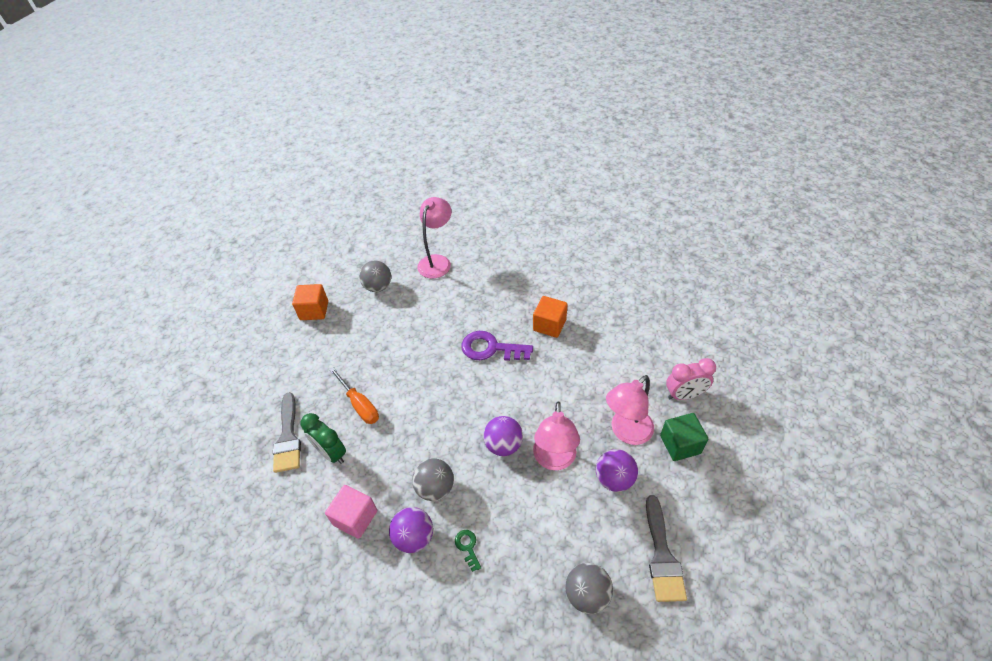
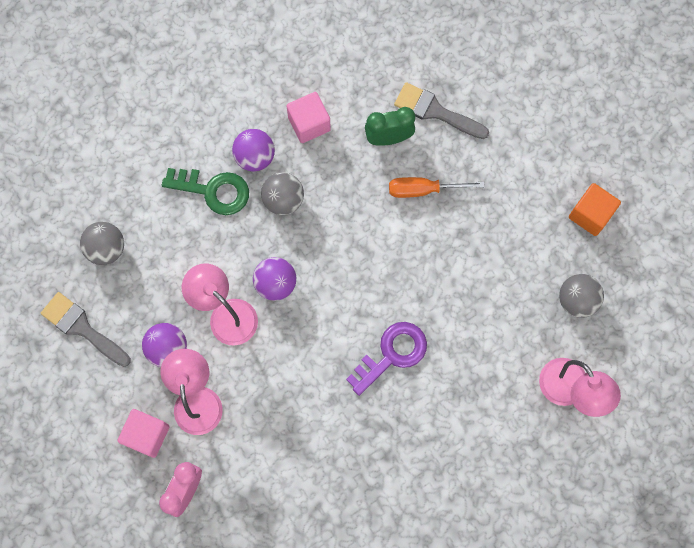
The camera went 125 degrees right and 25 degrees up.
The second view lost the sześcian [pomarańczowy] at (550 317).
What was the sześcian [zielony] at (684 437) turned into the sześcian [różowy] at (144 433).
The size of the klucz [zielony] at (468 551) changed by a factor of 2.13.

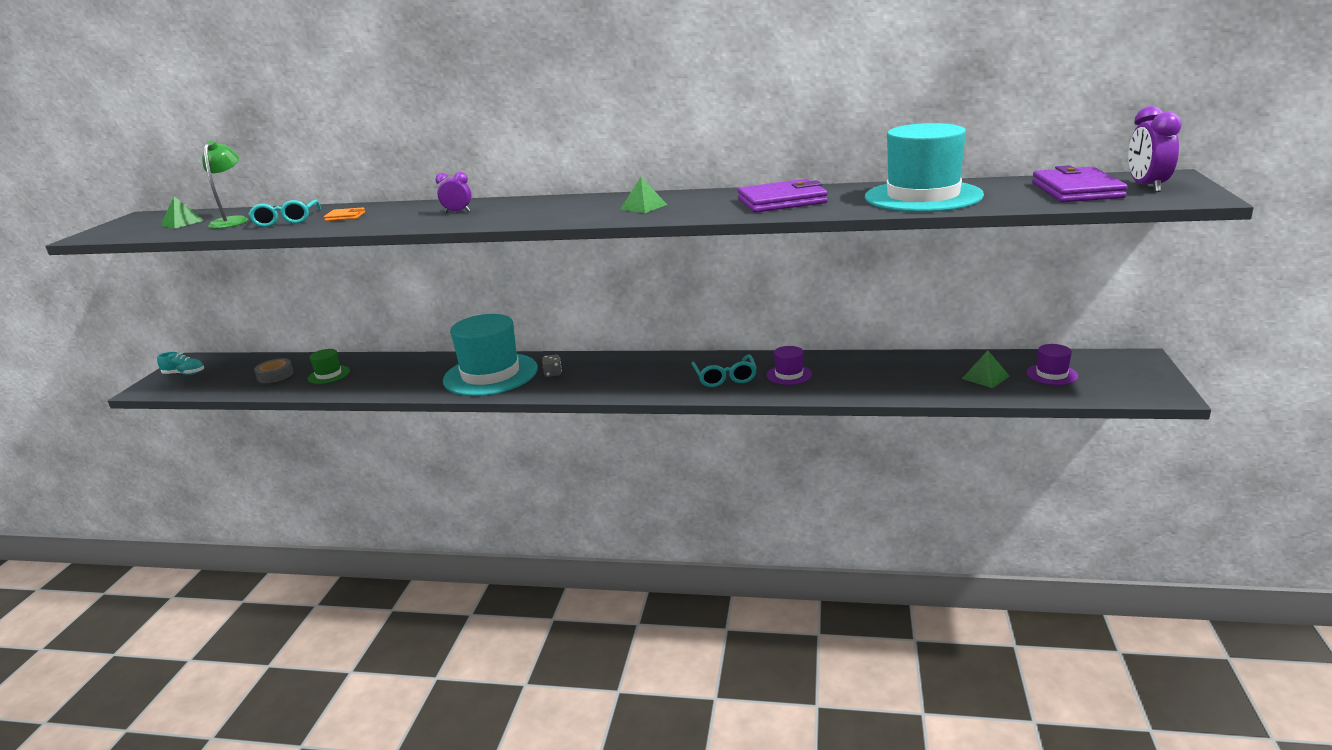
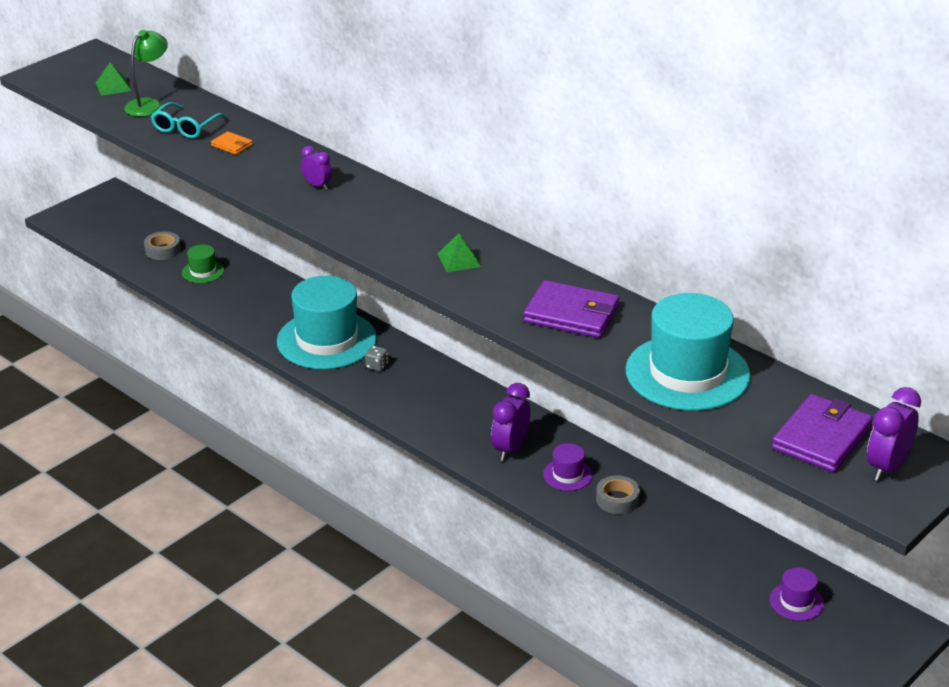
The camera went 30 degrees right and 10 degrees up.
The second view lost the piramida [zielony] at (986 369).
The second view lost the but [turkusowy] at (180 363).
Where the okulary [turkusowy] stood at (724 370), the budzik [fioletowy] came to stand at (510 422).
The second view gained the taśma klejąca [szary] at (618 494).

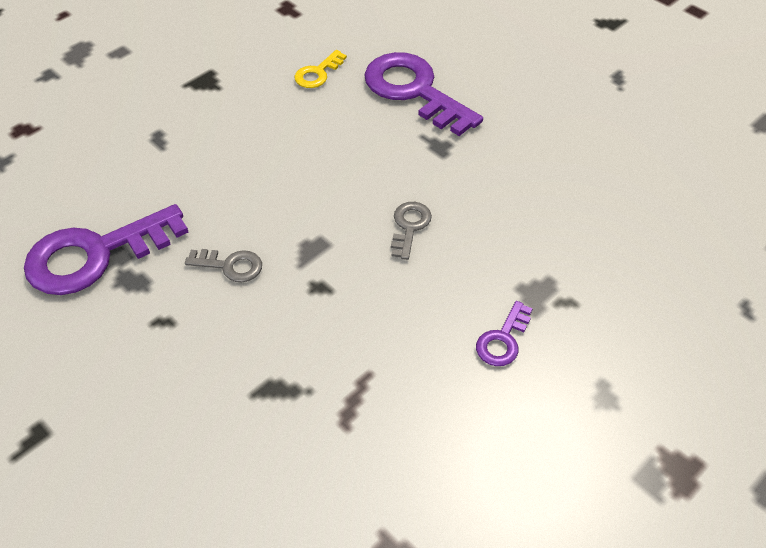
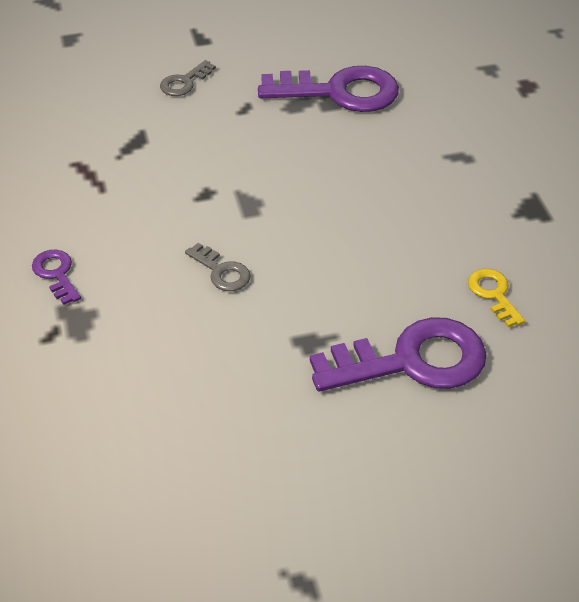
The camera went 120 degrees right and 5 degrees down.
The klucz [fioletowy] at (106 249) ended up facing another way, 90 degrees clockwise from before.
The klucz [szary] ended up elsewhere, having gone from (223 265) to (188 78).

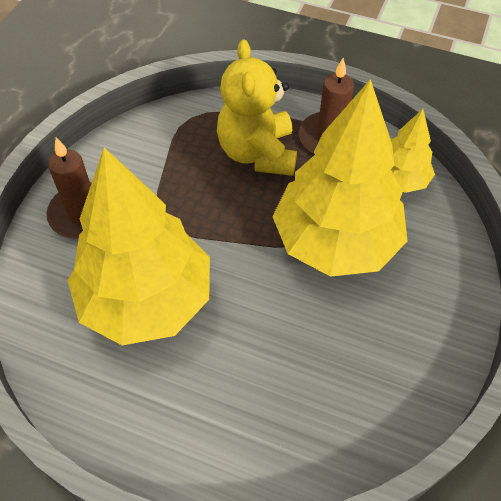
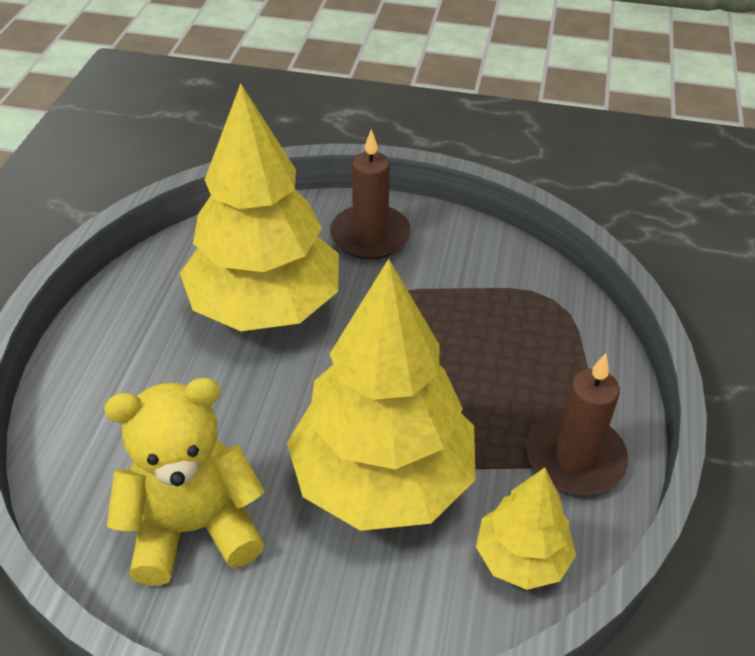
The camera went 80 degrees right and 10 degrees down.
The miś [żółty] ended up elsewhere, having gone from (257 107) to (184 482).

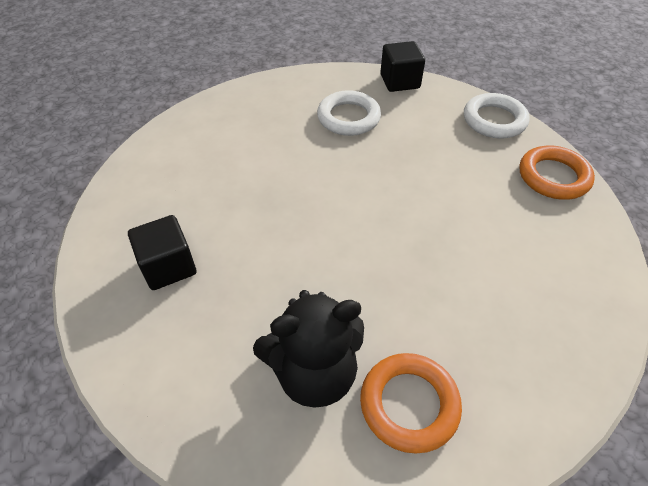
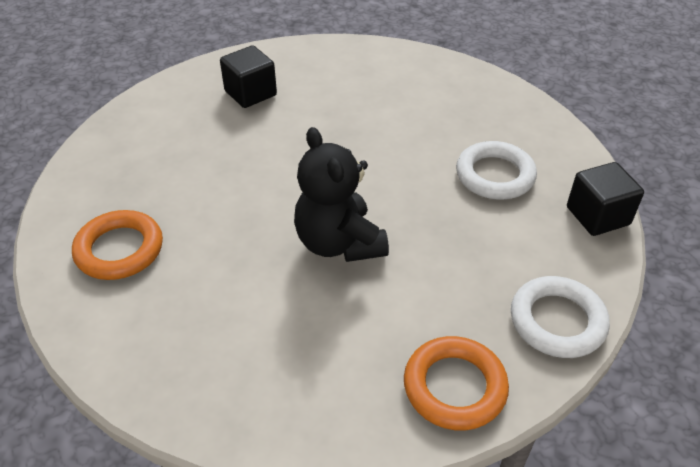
The camera went 80 degrees right and 5 degrees down.
The miś [czarny] ended up elsewhere, having gone from (308 349) to (341 194).

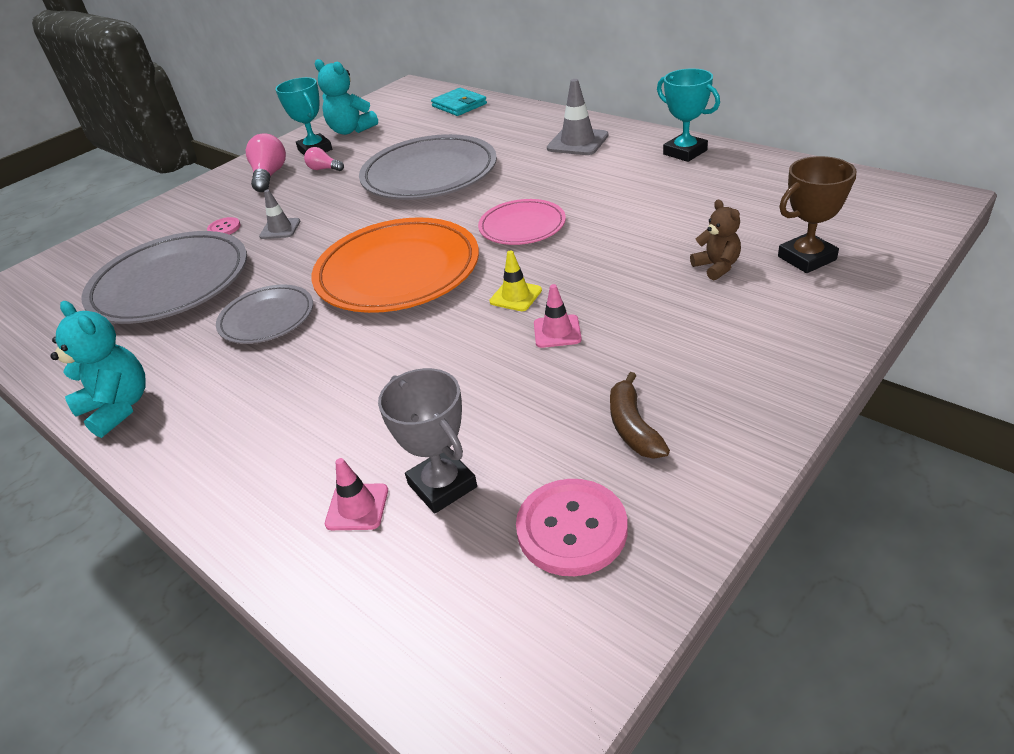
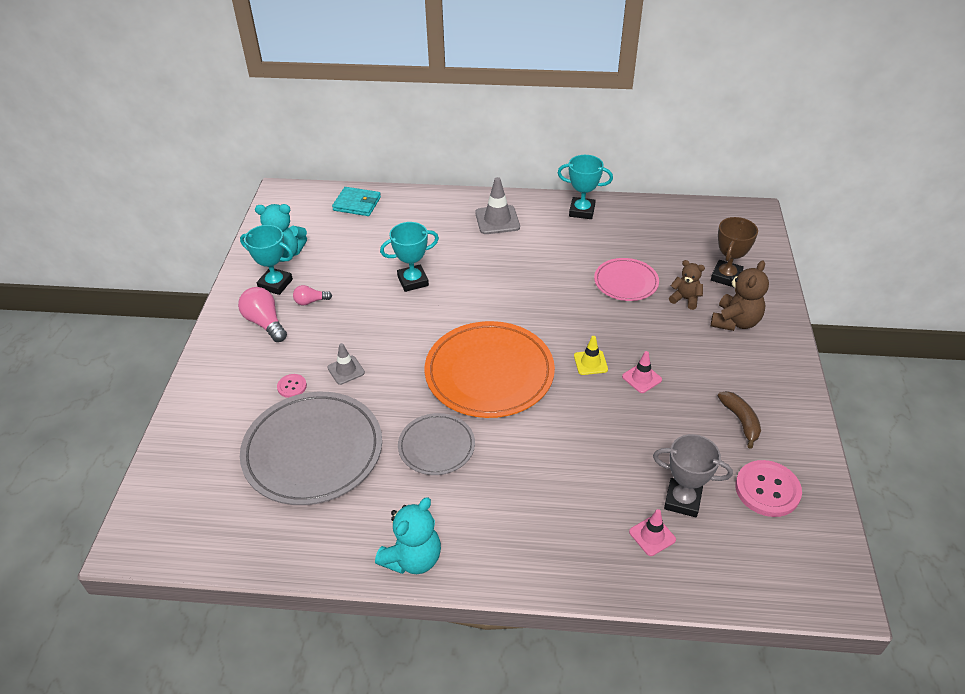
The camera went 40 degrees left and 5 degrees up.
Where the talerz [szary] stood at (428 167), the puchar [turkusowy] came to stand at (409 257).
The talerz [różowy] ended up elsewhere, having gone from (522 222) to (626 279).
The miś [turkusowy] at (98 369) ended up facing another way, 120 degrees clockwise from before.
The banan [brązowy] at (640 415) ended up facing another way, 150 degrees counterclockwise from before.
The second view gained the miś [brązowy] at (740 295).

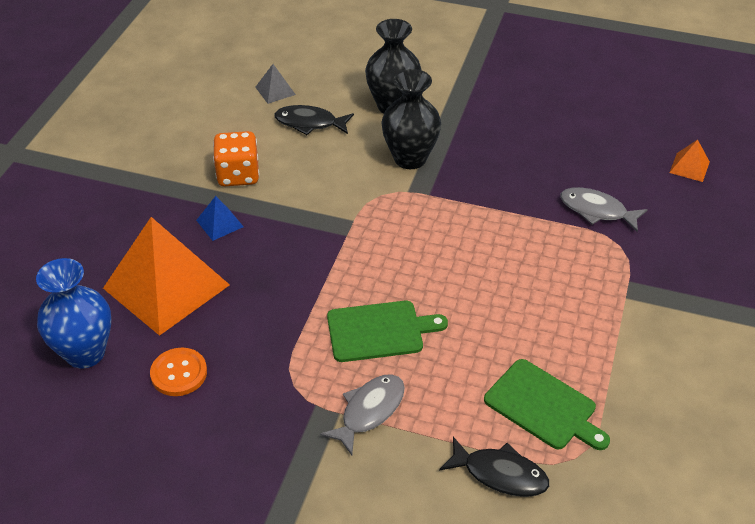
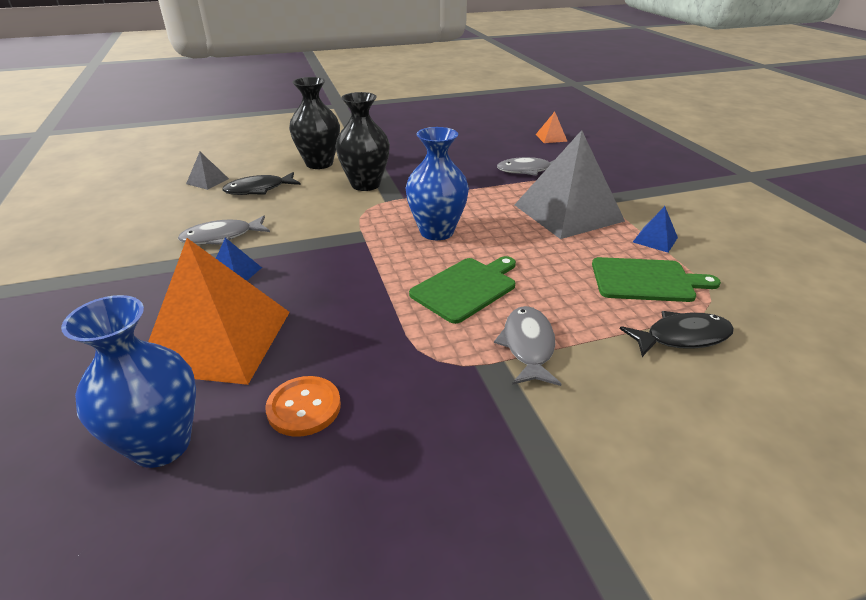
The camera went 35 degrees left and 10 degrees down.
Where the kostka do gry [pomarańczowy] stood at (236 159), the ryba [szary] came to stand at (224 230).
The second view gained the wazon [niebieski] at (437 183).
The second view gained the piramida [szary] at (570 184).
The second view gained the piramida [niebieski] at (655 229).

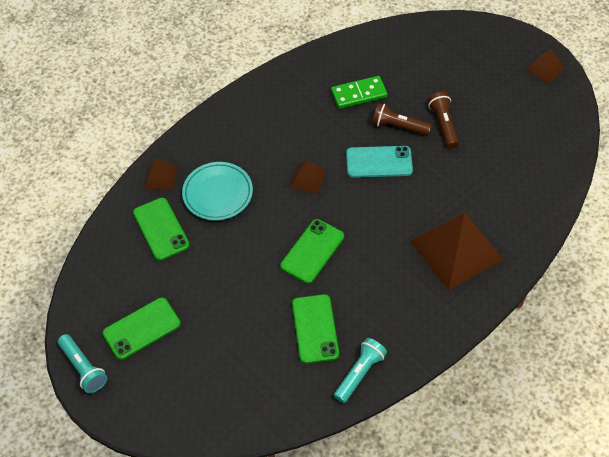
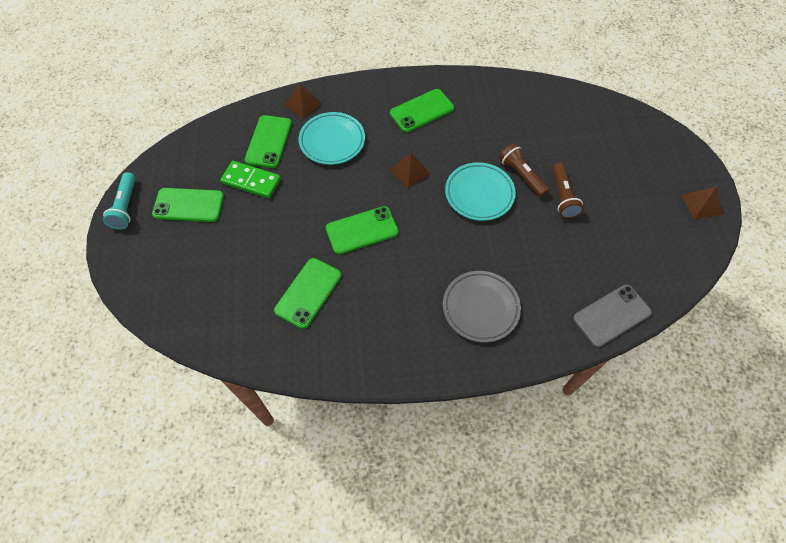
The camera went 35 degrees right and 5 degrees up.
The kostka domina [zielony] ended up elsewhere, having gone from (359 92) to (250 179).
The latarka [brązowy] at (443 120) ended up facing another way, 150 degrees clockwise from before.
Where the telefon [turkusowy] stood at (379 162), the talerz [turkusowy] came to stand at (480 191).
Where the piramida [brązowy] stood at (457 251), the talerz [szary] came to stand at (482 306).
The second view lost the latarka [turkusowy] at (360 370).
The second view gained the telefon [zielony] at (422 111).
The second view gained the telefon [szary] at (612 315).

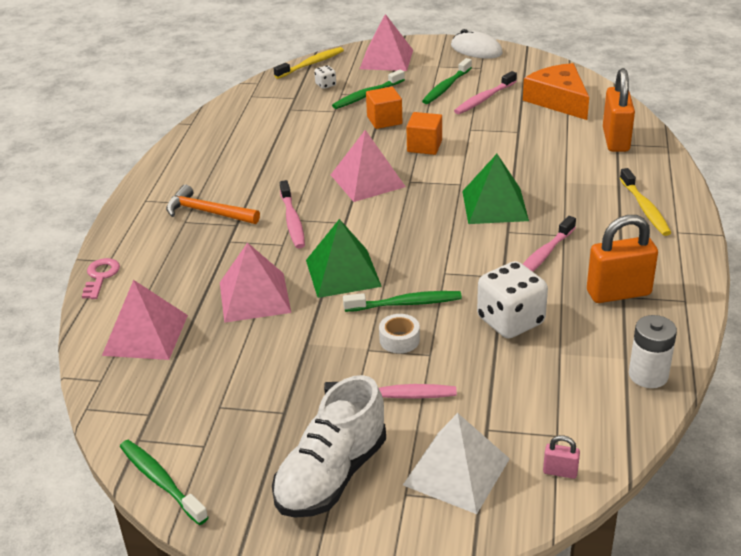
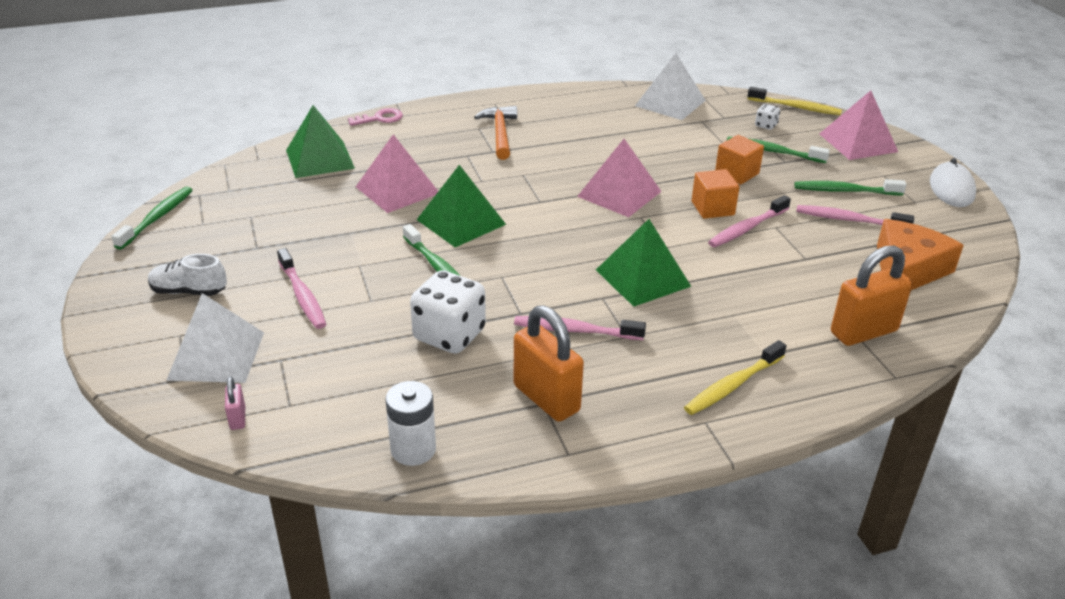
The camera went 60 degrees right and 0 degrees up.
The szczoteczka do zębów [różowy] ended up elsewhere, having gone from (292 214) to (749 221).
What was the piramida [różowy] at (145 320) turned into the piramida [zielony] at (320 141).
The second view lost the taśma klejąca [biały] at (399 333).
The size of the but [biały] at (329 446) changed by a factor of 0.58.
The second view gained the piramida [biały] at (670 86).

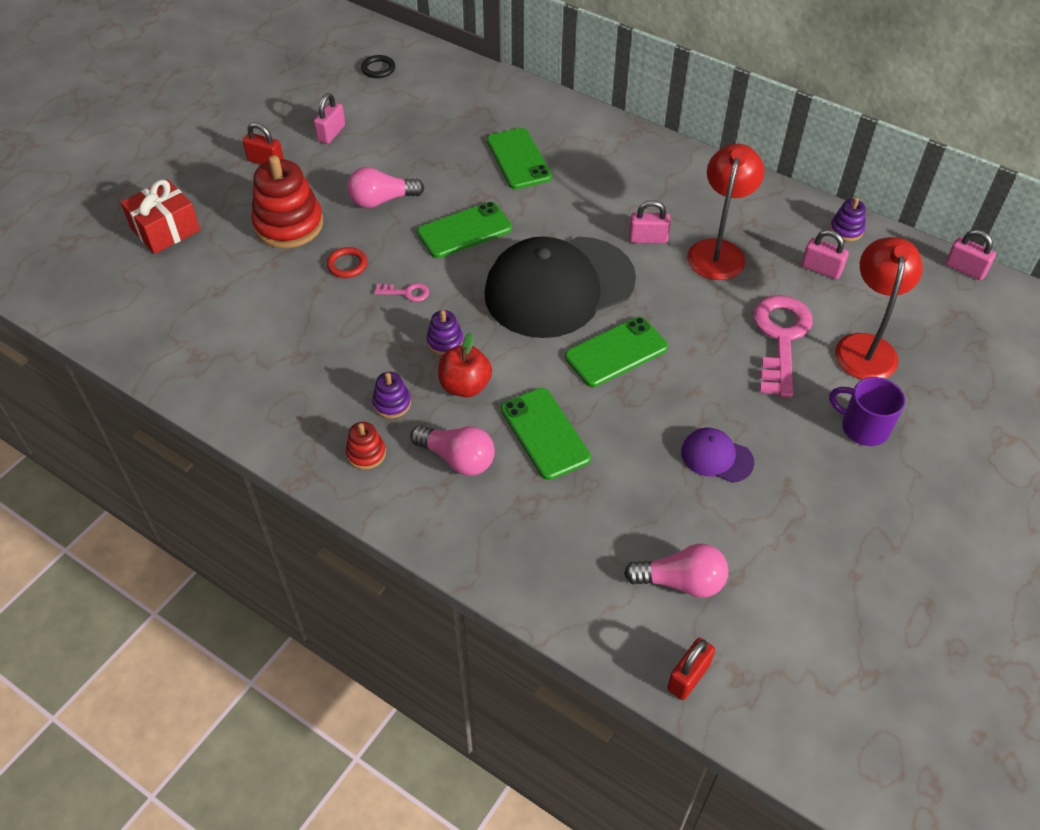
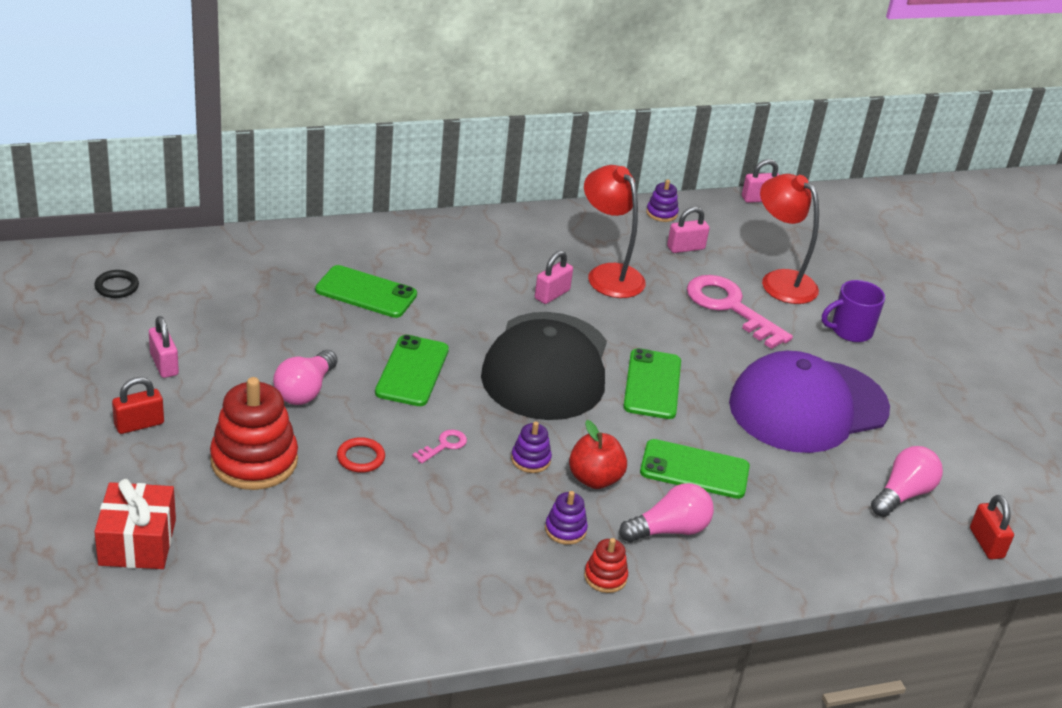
The camera went 55 degrees left and 15 degrees down.
The size of the czapka [fioletowy] at (717 455) changed by a factor of 2.41.

